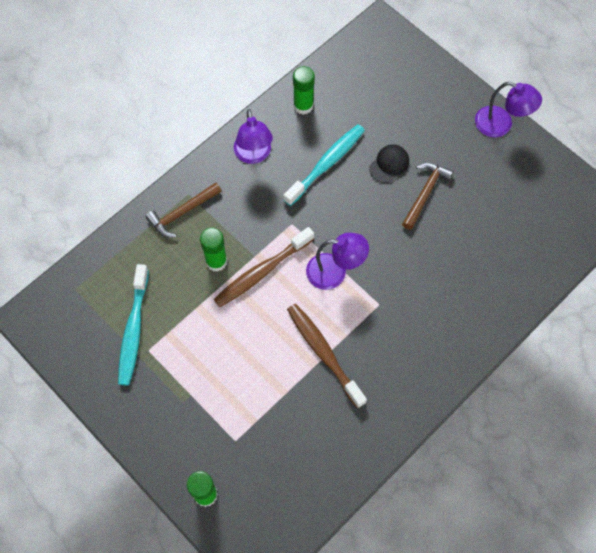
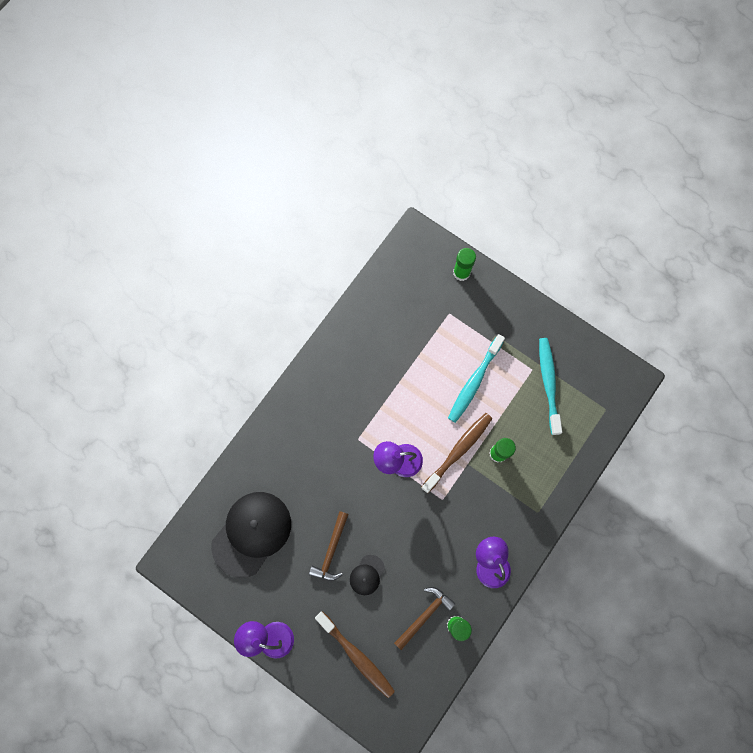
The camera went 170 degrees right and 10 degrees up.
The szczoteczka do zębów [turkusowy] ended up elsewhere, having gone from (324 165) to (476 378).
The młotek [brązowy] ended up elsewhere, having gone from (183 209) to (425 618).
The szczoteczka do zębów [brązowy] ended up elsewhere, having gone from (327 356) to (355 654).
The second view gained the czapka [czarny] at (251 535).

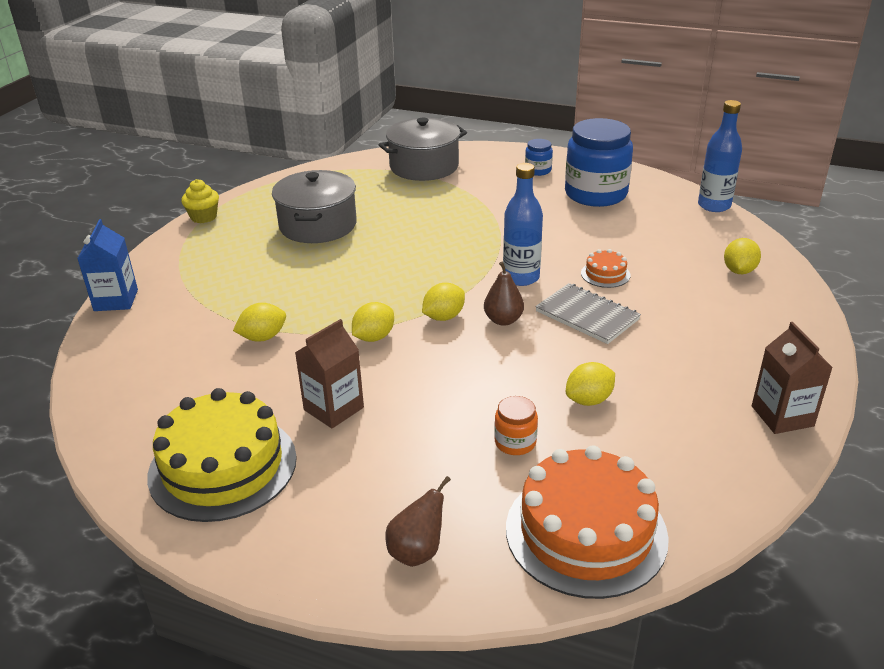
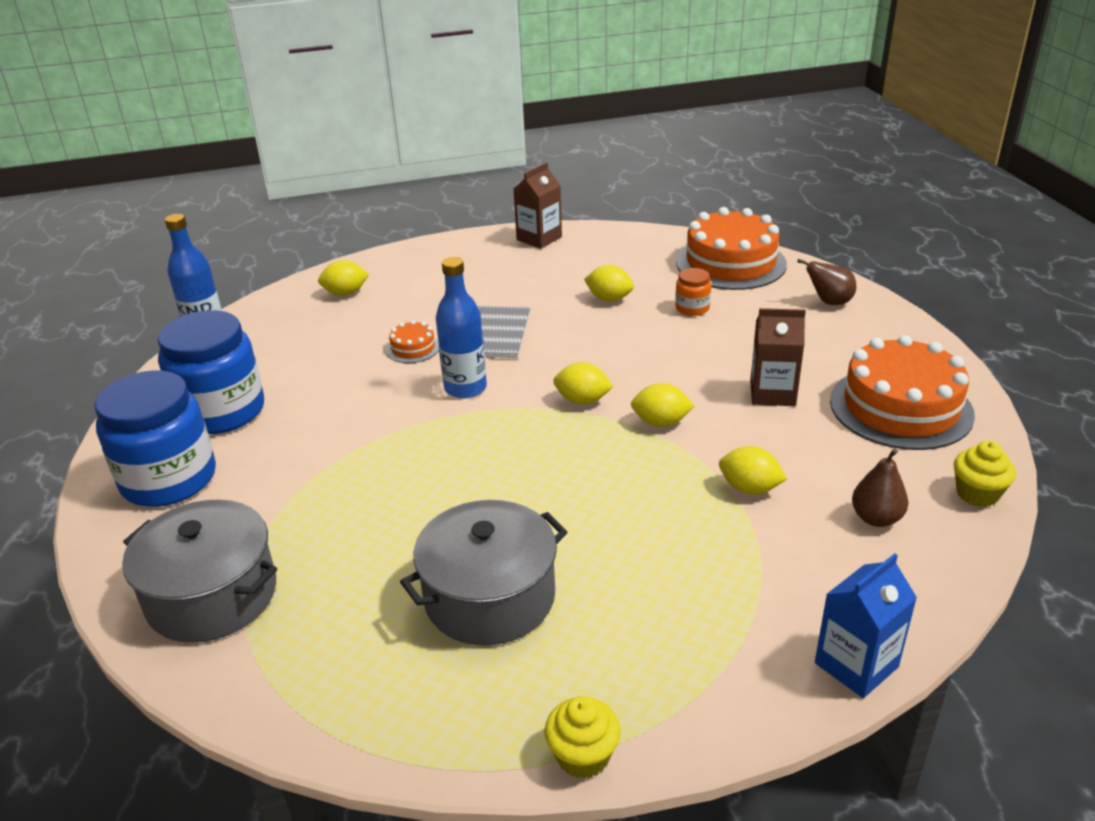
The camera went 125 degrees left and 0 degrees up.
The size of the słoik [niebieski] at (539 157) changed by a factor of 2.24.
The gruszka [brązowy] ended up elsewhere, having gone from (504 293) to (880 487).
What was the tort [żółty] at (222 455) turned into the tort [pomarańczowy] at (902 392).
The second view gained the muffinka [żółty] at (985 474).

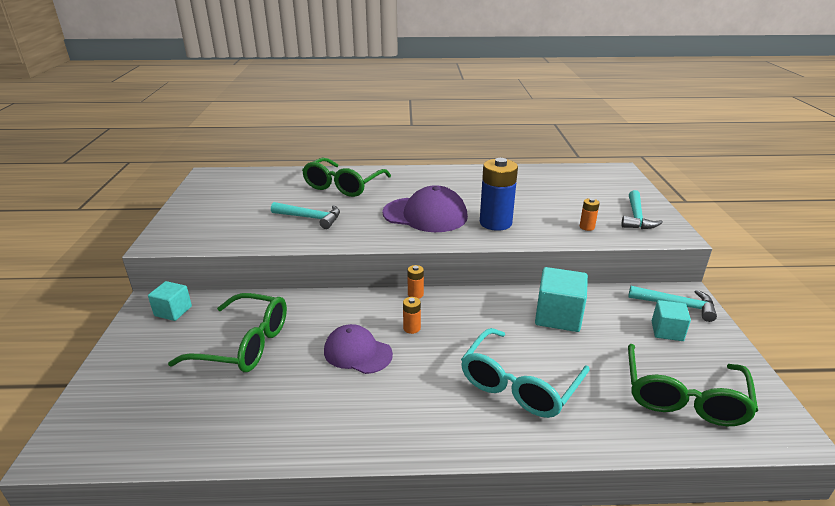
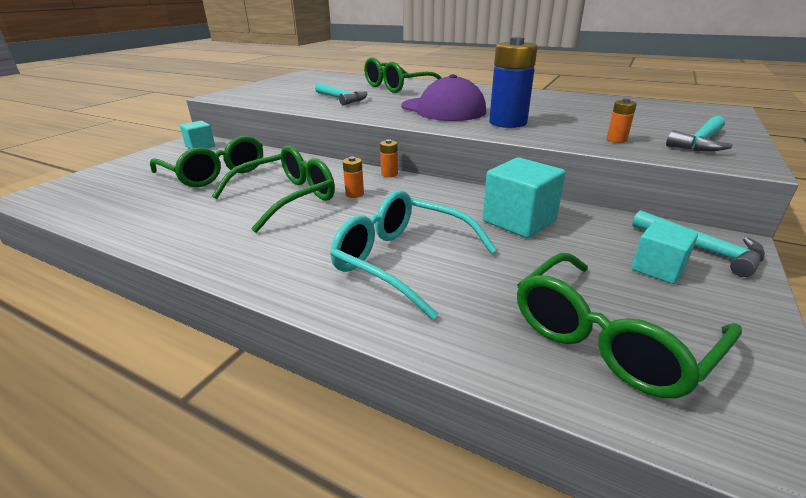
The camera went 30 degrees right and 0 degrees up.
Where the czapka [fioletowy] stood at (358 349), the okulary [zielony] came to stand at (273 189).
The okulary [turkusowy] at (525 373) ended up facing another way, 60 degrees clockwise from before.

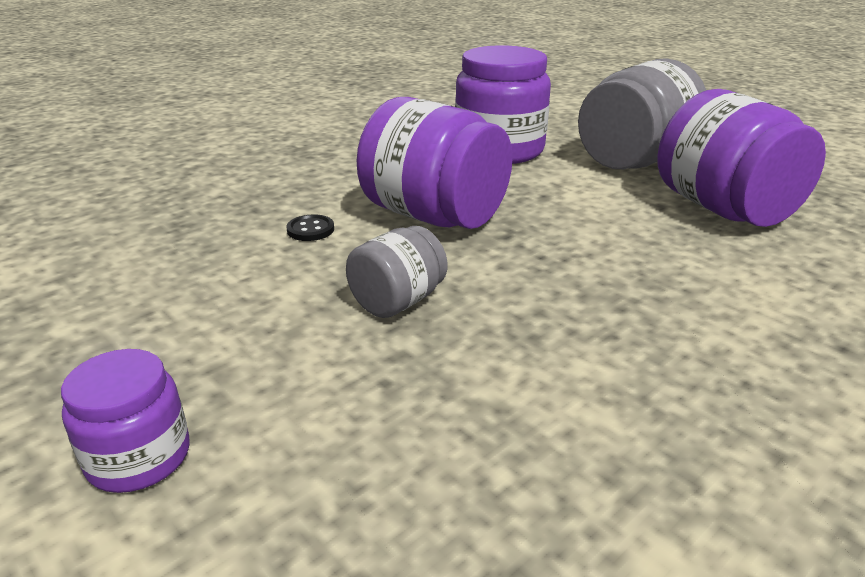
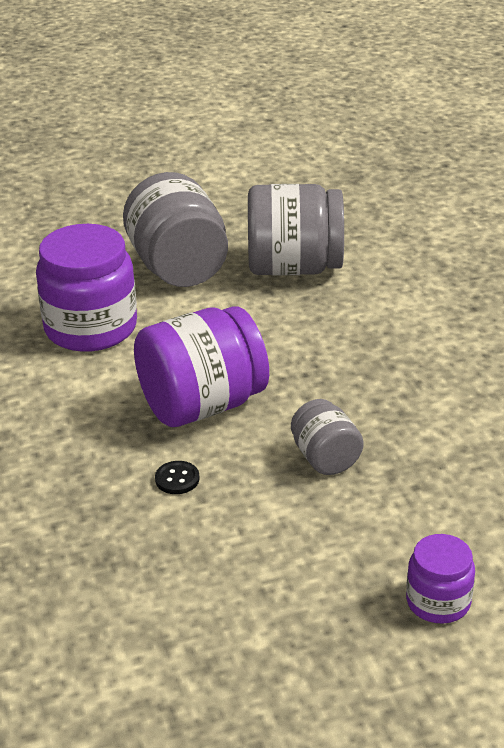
The camera went 65 degrees left and 5 degrees up.
What was the słoik [fioletowy] at (742 158) turned into the słoik [szary] at (296 230).

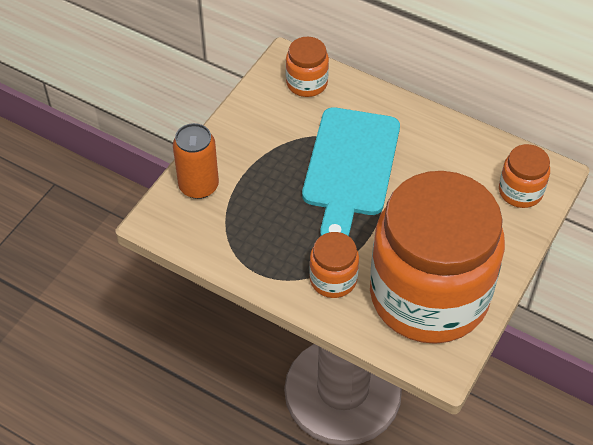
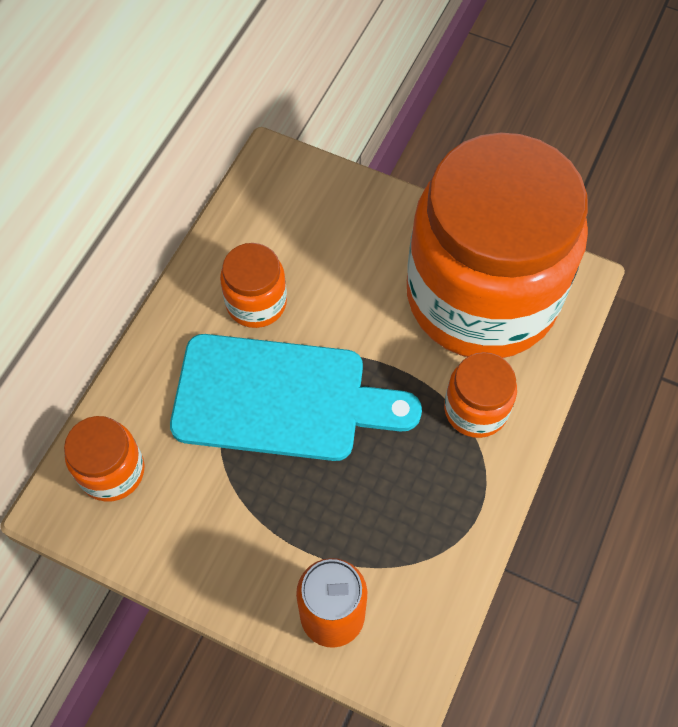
The camera went 95 degrees left and 10 degrees up.
The słoik [pomarańczowy] ended up elsewhere, having gone from (524 176) to (253 285).

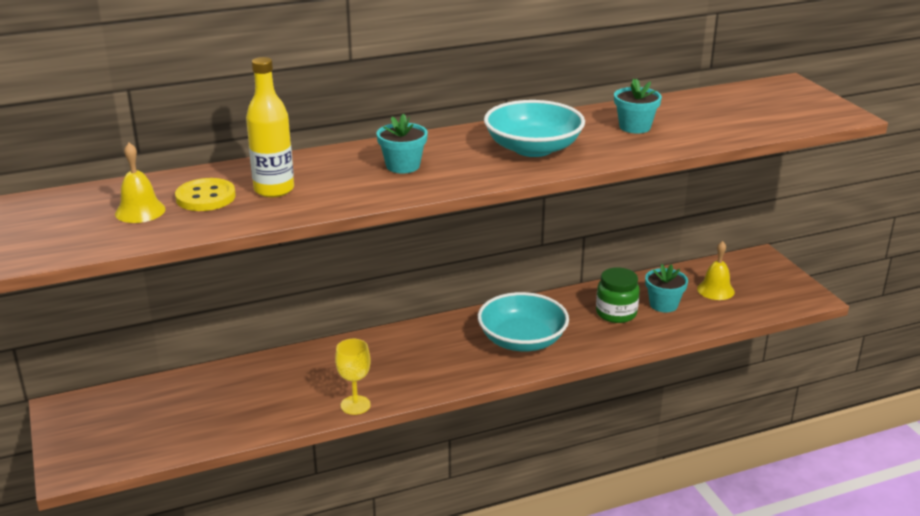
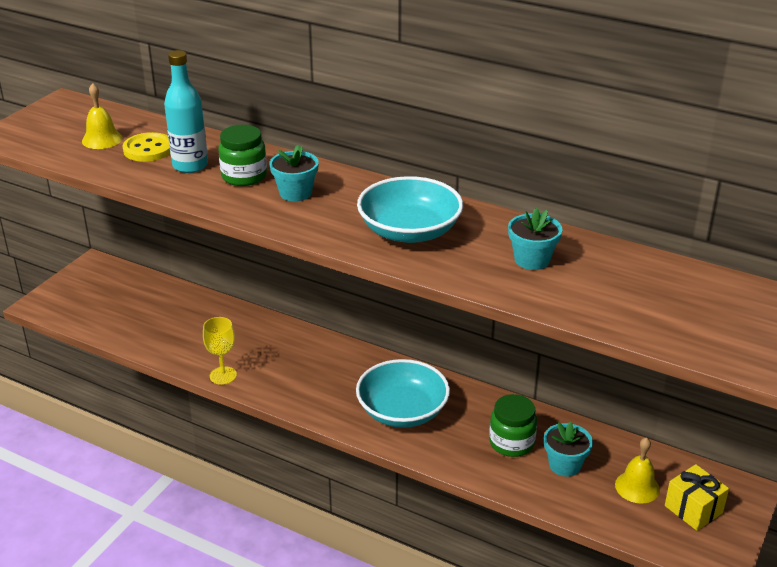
The camera went 50 degrees right and 5 degrees up.
What was the butelka [żółty] at (270 127) turned into the butelka [turkusowy] at (186 111).
The second view gained the słoik [zielony] at (242 155).
The second view gained the prezent [żółty] at (697 497).

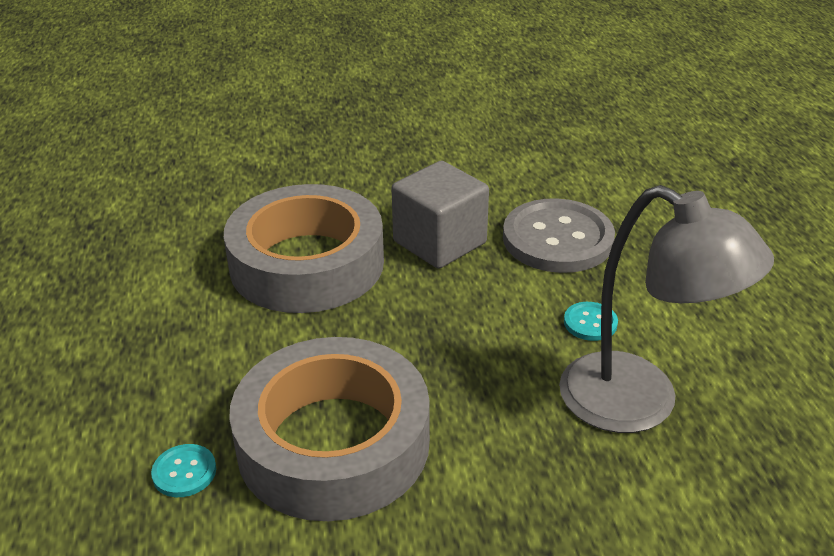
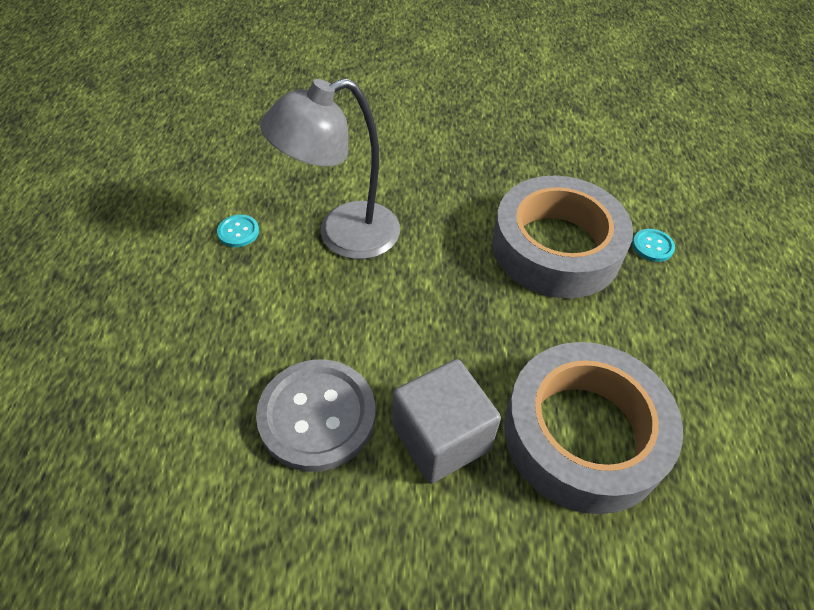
The camera went 170 degrees left and 15 degrees up.
The lampka [szary] at (666 309) ended up facing another way, 75 degrees counterclockwise from before.
The guzik [turkusowy] ended up elsewhere, having gone from (591 321) to (238 231).

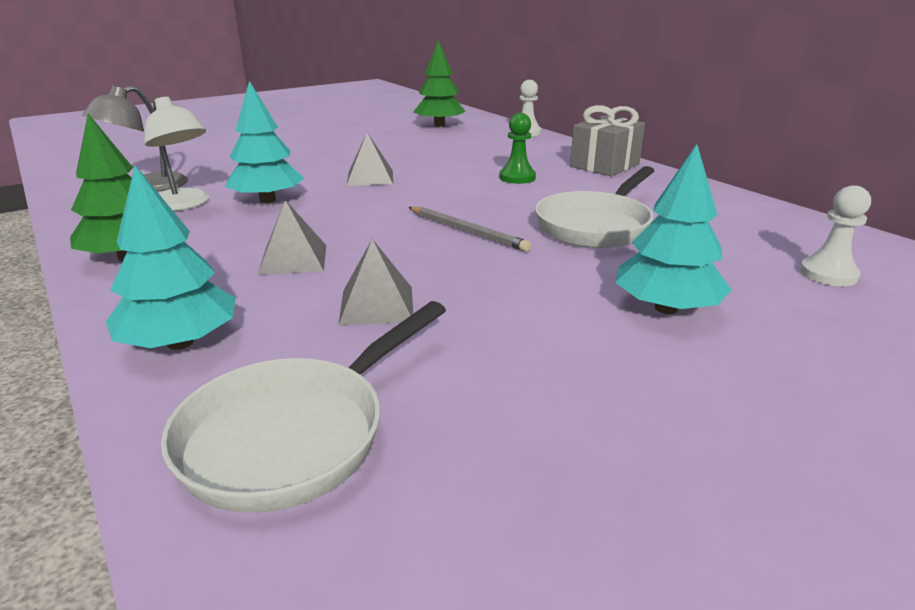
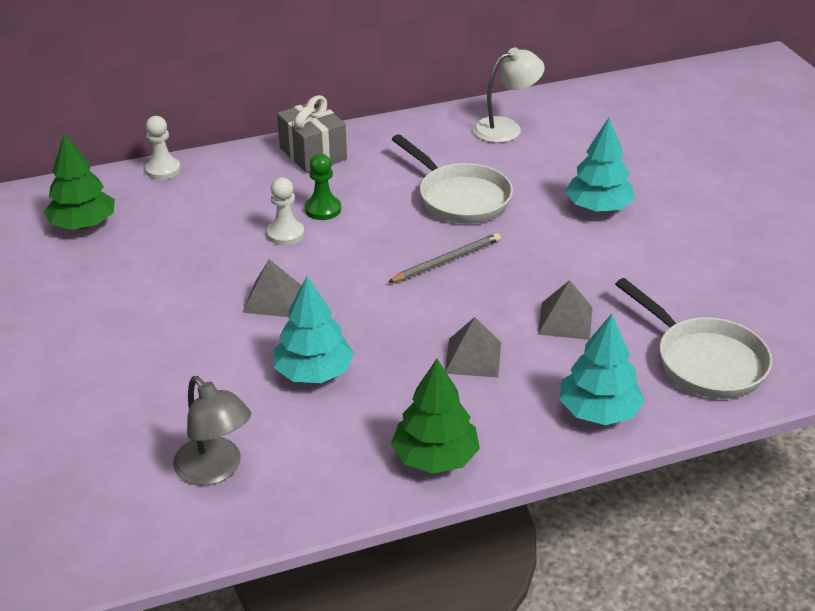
The camera went 75 degrees left and 10 degrees up.
The lampka [biały] ended up elsewhere, having gone from (176 154) to (509 95).
The pionek [biały] ended up elsewhere, having gone from (835 235) to (285 211).

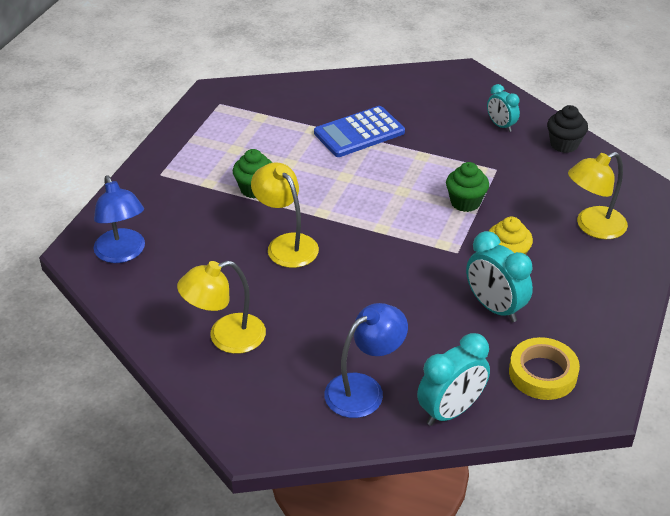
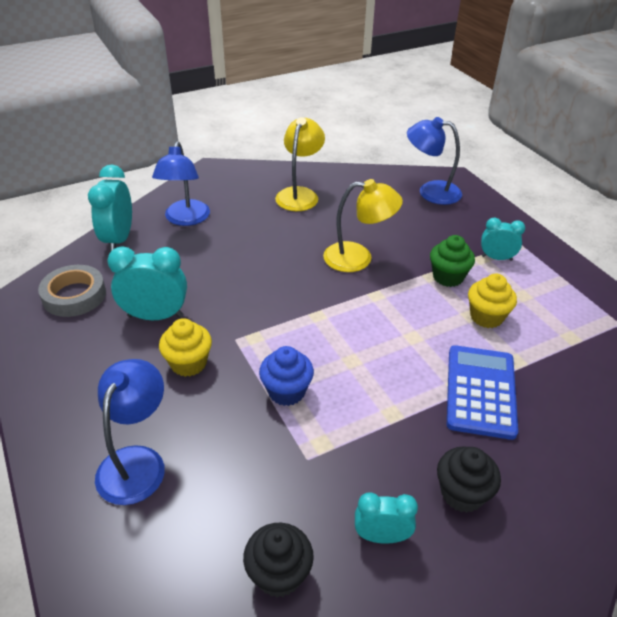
The camera went 130 degrees right and 0 degrees up.
What was the lampka [żółty] at (598 195) turned into the lampka [niebieski] at (130 432).
What was the muffinka [zielony] at (467 187) turned into the muffinka [niebieski] at (286 376).
What was the taśma klejąca [żółty] at (544 368) turned into the taśma klejąca [szary] at (72 291).
The second view gained the budzik [turkusowy] at (503 239).
The second view gained the muffinka [żółty] at (492 301).
The second view gained the muffinka [czarny] at (469 479).

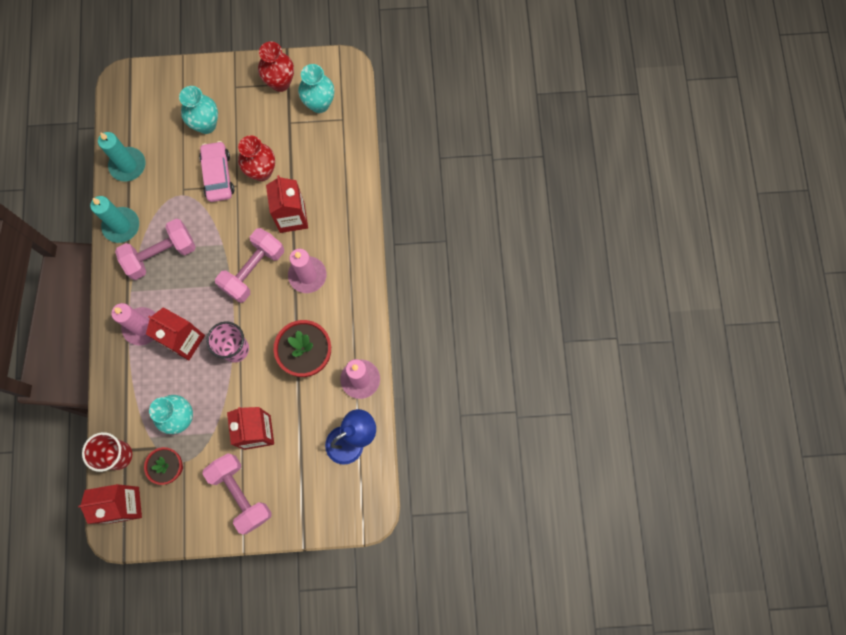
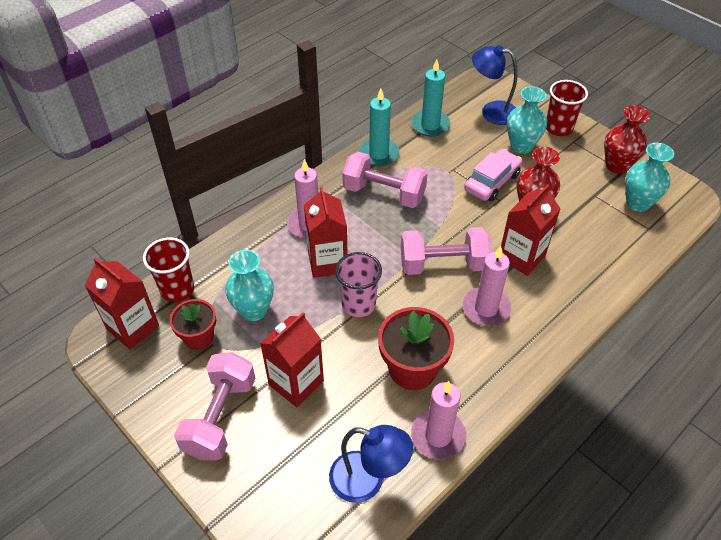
The camera went 50 degrees right and 25 degrees down.
The second view gained the lampka [niebieski] at (495 85).
The second view gained the szklanka [czerwony] at (567 108).

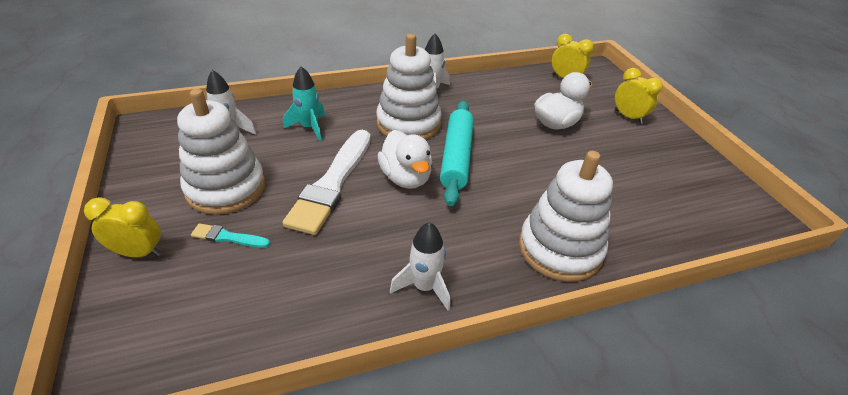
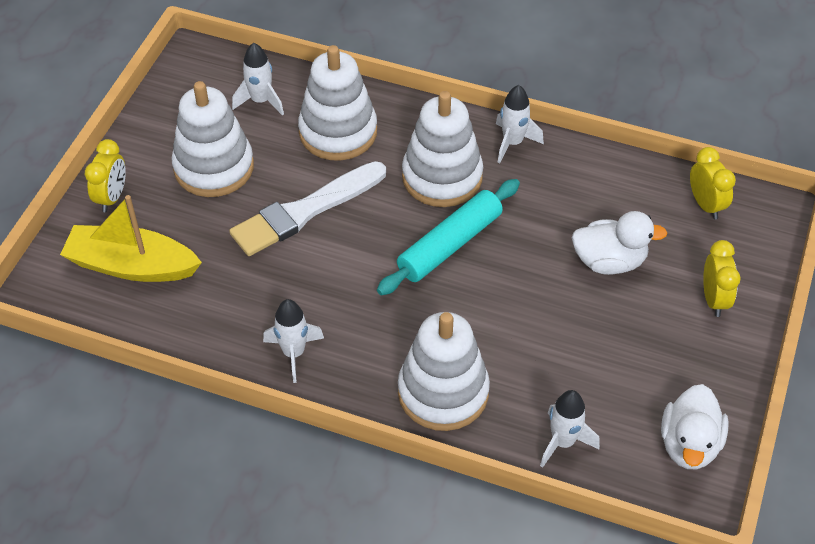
The camera went 40 degrees right and 10 degrees up.
Where the rakieta [turkusowy] stood at (304 103), the zabawka nakładanka [biały] came to stand at (337 103).
The kaczka [biały] ended up elsewhere, having gone from (405 159) to (695 426).
The budzik [żółty] at (122 227) ended up facing another way, 60 degrees clockwise from before.
The second view lost the pędzel [turkusowy] at (230 235).
The second view gained the łódka [żółty] at (131 238).
The second view gained the rakieta [biały] at (570 429).

